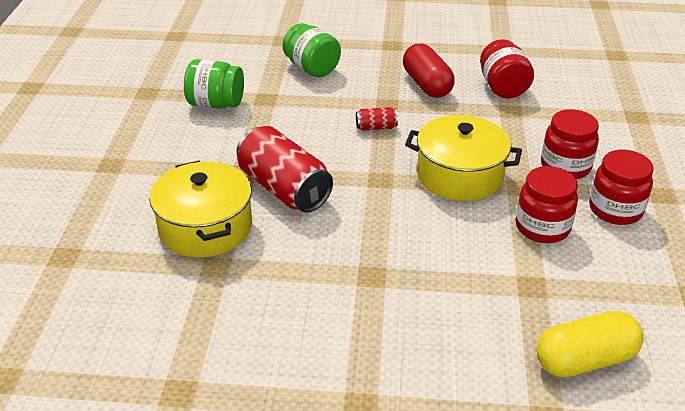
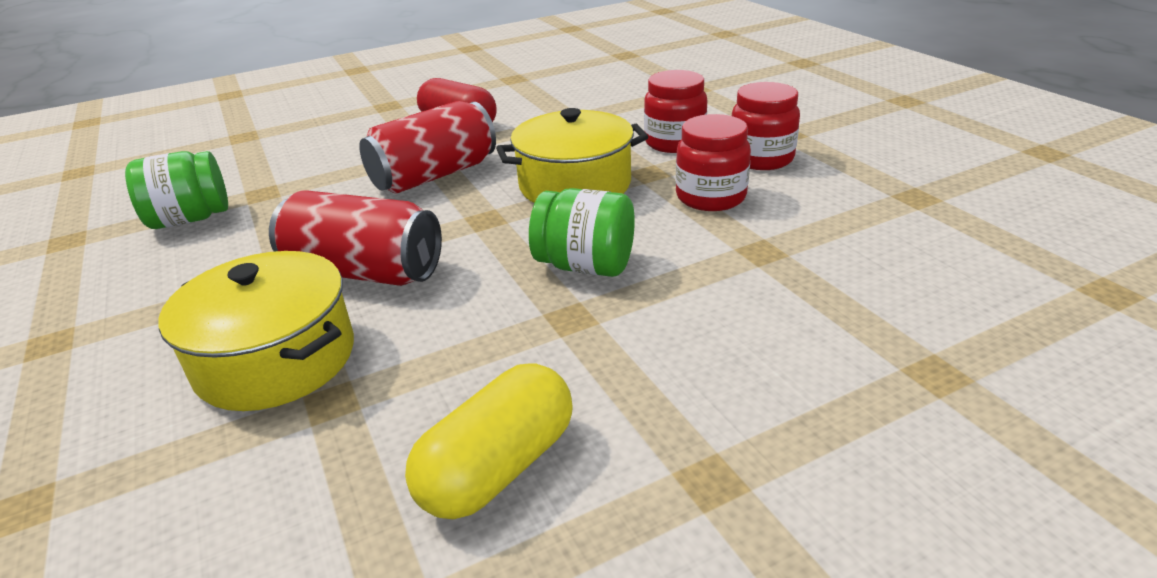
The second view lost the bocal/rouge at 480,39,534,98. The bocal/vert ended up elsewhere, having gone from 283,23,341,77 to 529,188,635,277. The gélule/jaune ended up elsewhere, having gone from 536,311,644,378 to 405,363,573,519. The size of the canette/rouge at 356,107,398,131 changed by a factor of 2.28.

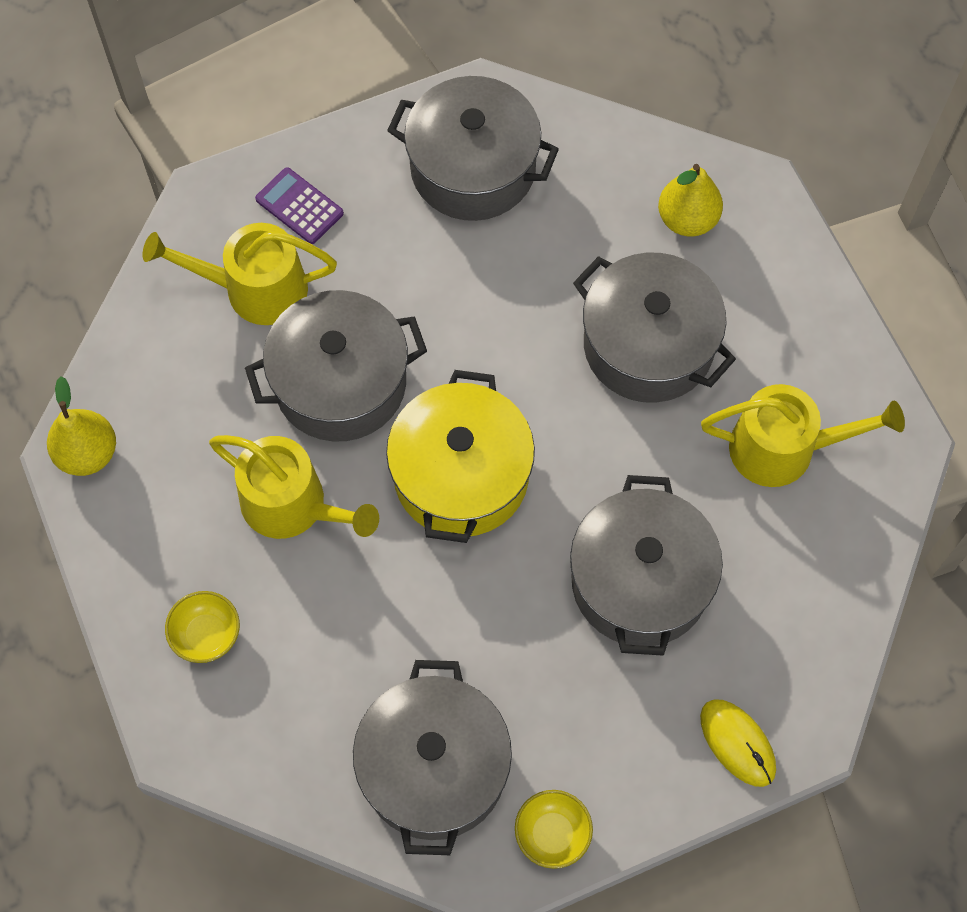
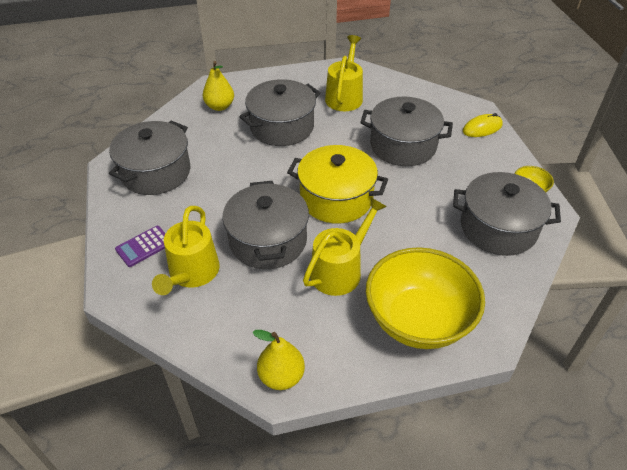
The size of the bol/jaune at 165,591,240,663 changed by a factor of 2.44.

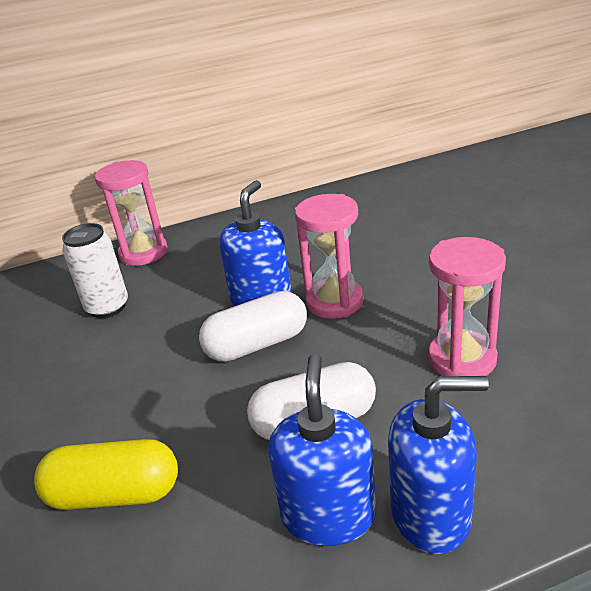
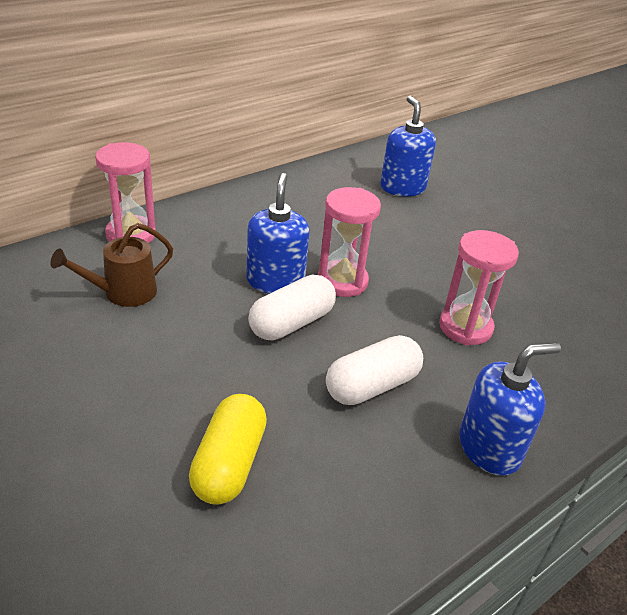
The distributeur de savon/bleu ended up elsewhere, having gone from 268,354,376,546 to 380,96,436,196. Where the canette/blanc stood at 62,223,128,318, the arrosoir/marron came to stand at 50,223,173,307. The gélule/jaune at 34,439,178,510 ended up facing another way, 60 degrees counterclockwise from before.

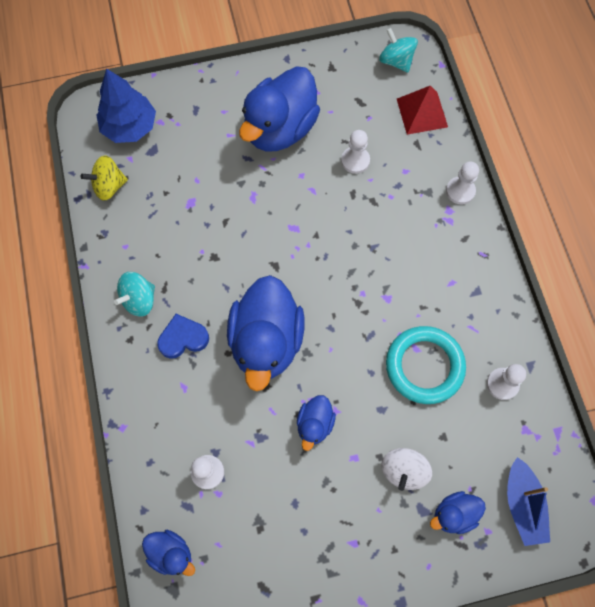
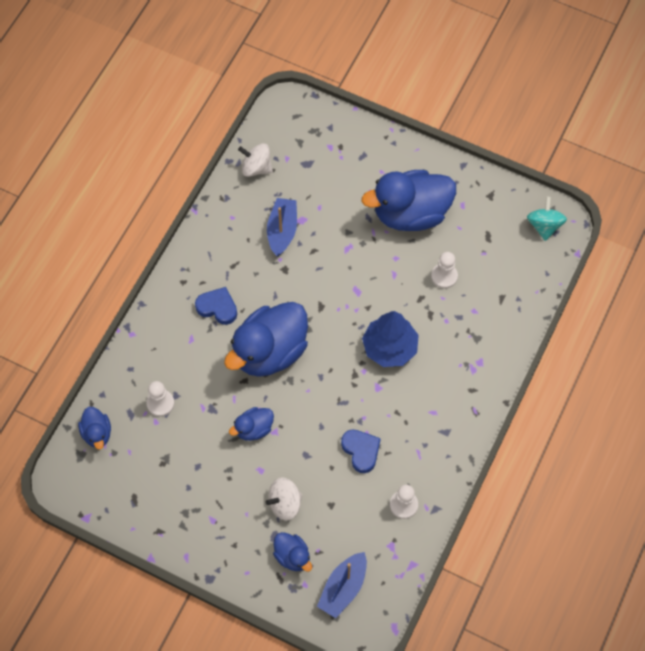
The second view lost the toupie/turquoise at 114,272,155,317. The second view lost the pyramide/rouge at 397,86,448,135. The second view lost the pion/blanc at 446,161,479,204. The second view gained the bateau/bleu at 267,198,297,256. The arbre/bleu ended up elsewhere, having gone from 97,68,156,143 to 362,311,419,367. Where the anneau/turquoise stood at 386,326,466,404, the cœur/bleu came to stand at 341,429,381,473. What was the toupie/jaune at 81,155,128,201 turned into the toupie/blanc at 238,143,273,177. The canard/bleu at 430,491,486,534 ended up facing another way, 150 degrees counterclockwise from before.

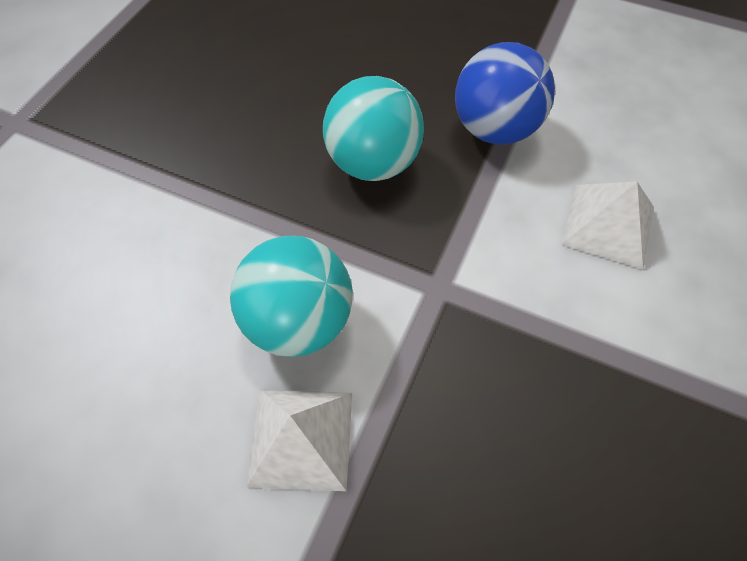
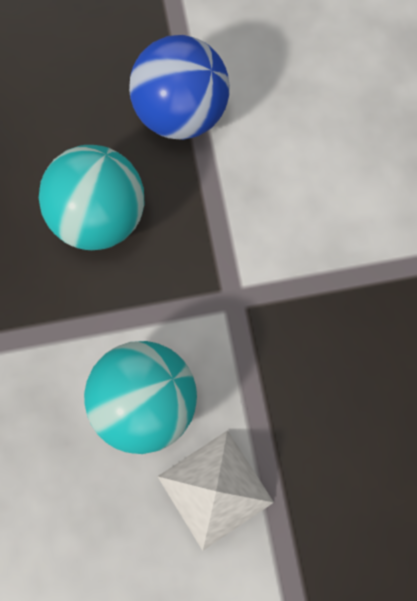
The second view lost the pyramide/blanc at 561,181,654,270.

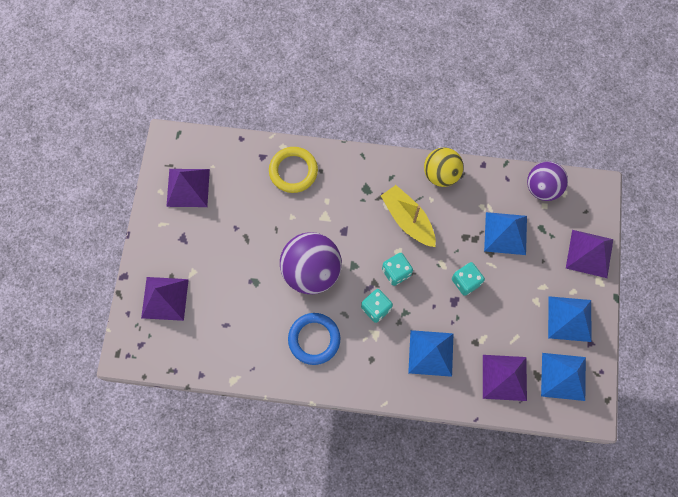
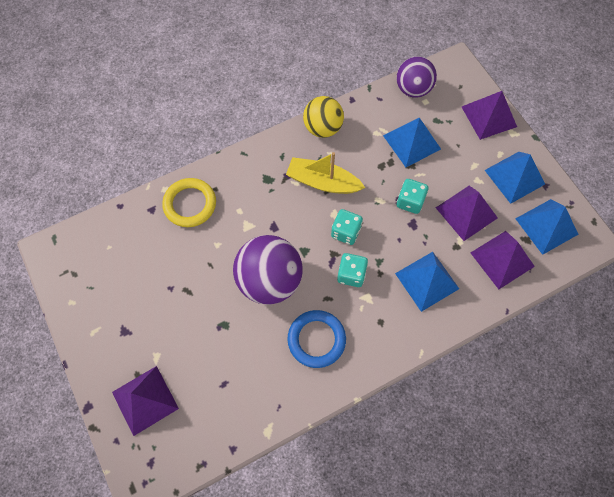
The pyramide/violet ended up elsewhere, having gone from 166,169,210,207 to 436,186,498,241.

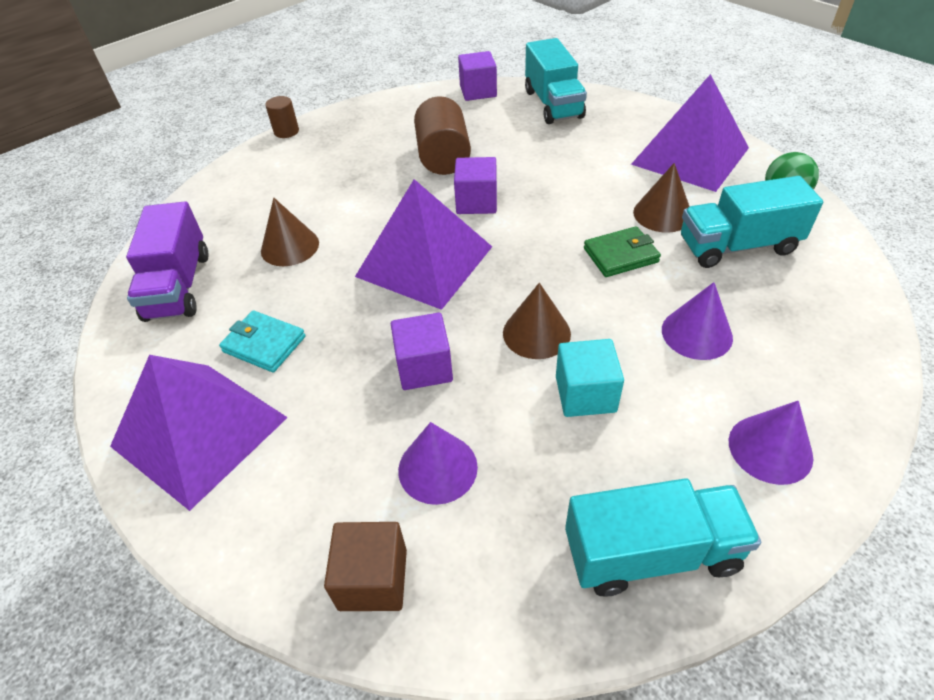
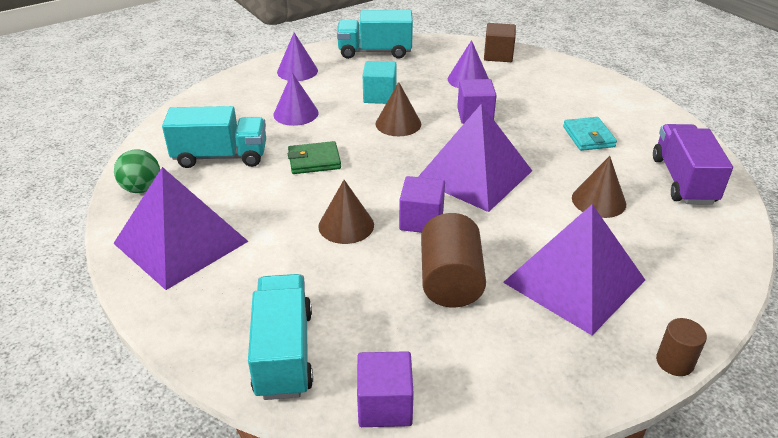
The pyramide/violet ended up elsewhere, having gone from 110,355,288,511 to 503,204,645,335. The cône/marron ended up elsewhere, having gone from 633,163,690,233 to 318,180,374,244. The portefeuille/turquoise at 219,310,305,372 ended up facing another way, 45 degrees clockwise from before.

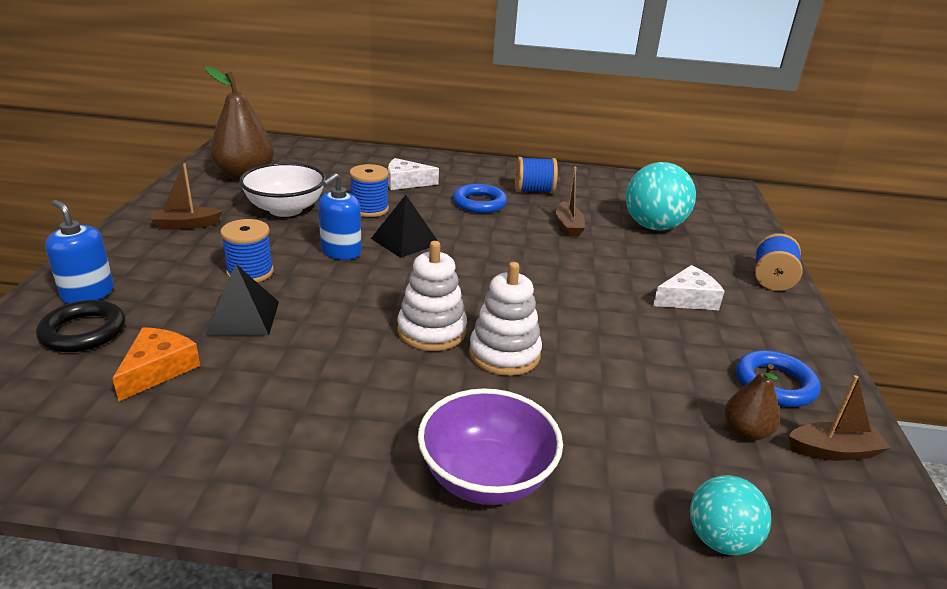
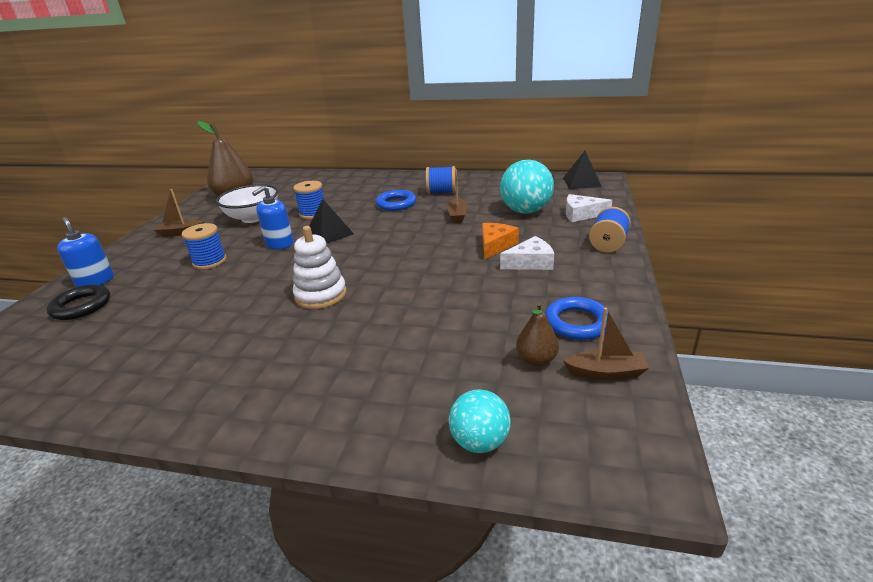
The second view lost the bol/violet at 418,388,563,505. The second view lost the jouet à empiler/blanc at 469,262,542,376. The fromage/orange ended up elsewhere, having gone from 112,327,200,401 to 482,223,519,259. The pyramide/noir ended up elsewhere, having gone from 205,264,279,336 to 563,151,602,189. The fromage/blanc ended up elsewhere, having gone from 388,158,439,190 to 566,194,612,222.

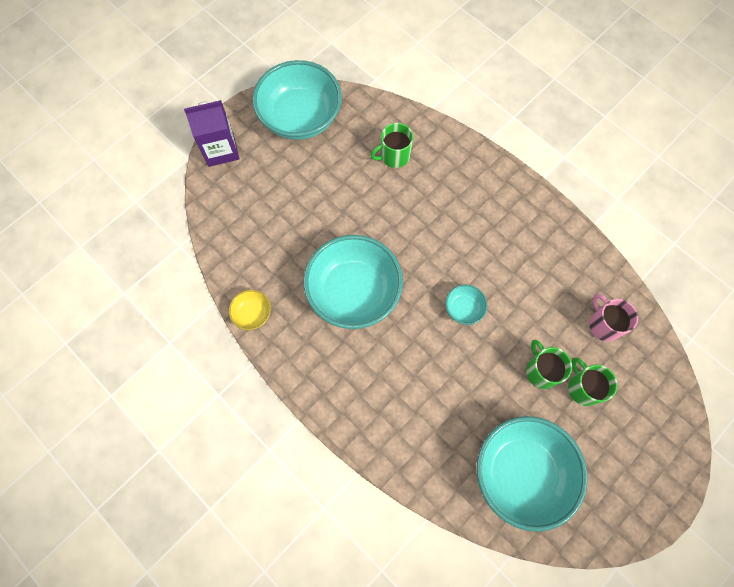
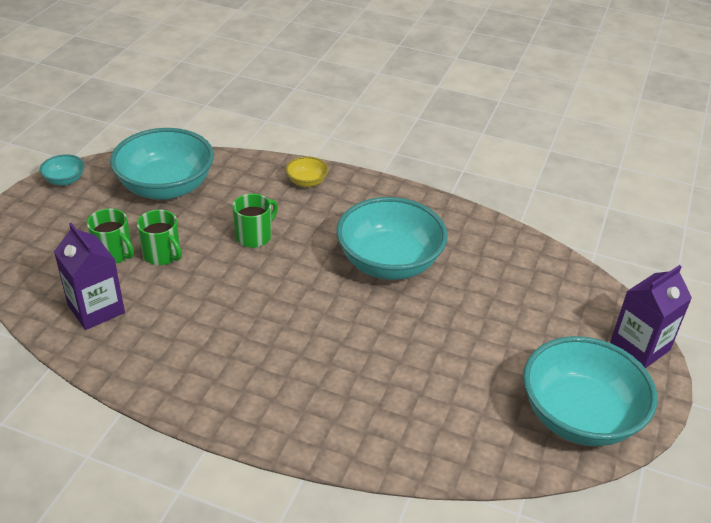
The bol/jaune ended up elsewhere, having gone from 229,290,271,330 to 286,156,329,187. The tasse/vert ended up elsewhere, having gone from 370,123,413,168 to 232,194,278,248. The bol/turquoise ended up elsewhere, having gone from 445,285,488,325 to 40,154,85,186. Where the tasse/rose stood at 589,294,638,342, the brique de lait/violet came to stand at 54,223,125,330.

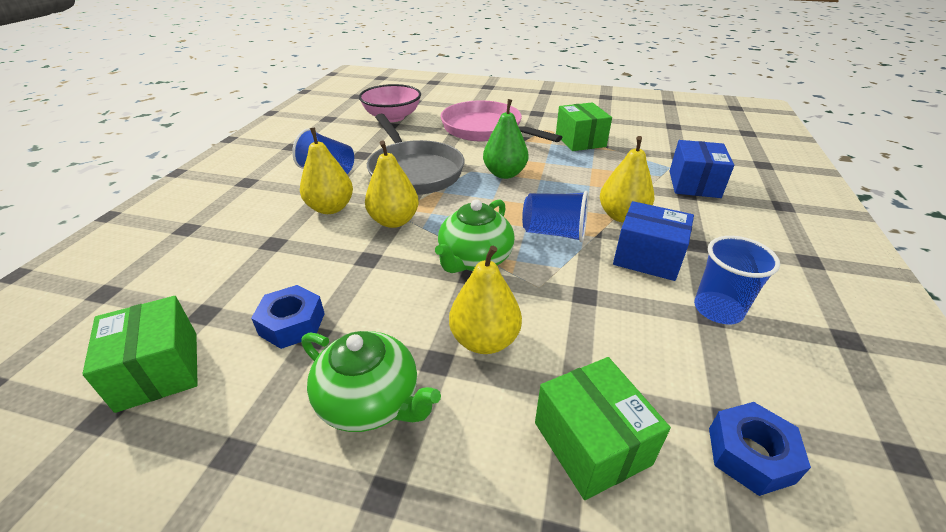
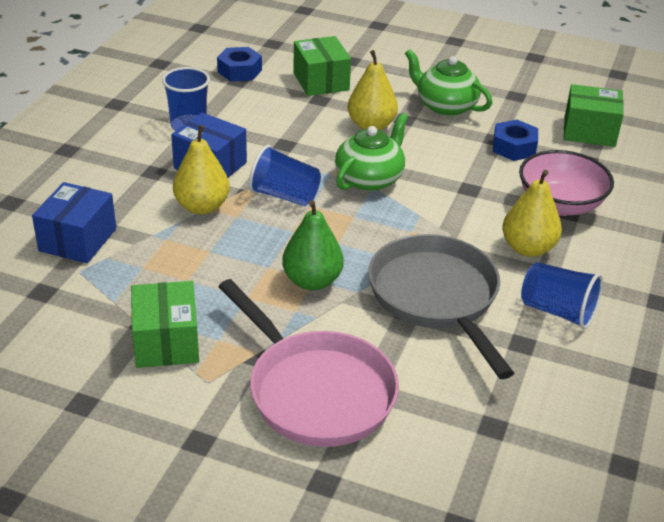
The second view lost the poire/jaune at 365,141,419,228. The bol/rose ended up elsewhere, having gone from 359,84,421,122 to 519,150,614,216. The boîte/vert at 82,296,198,413 ended up facing another way, 60 degrees counterclockwise from before.

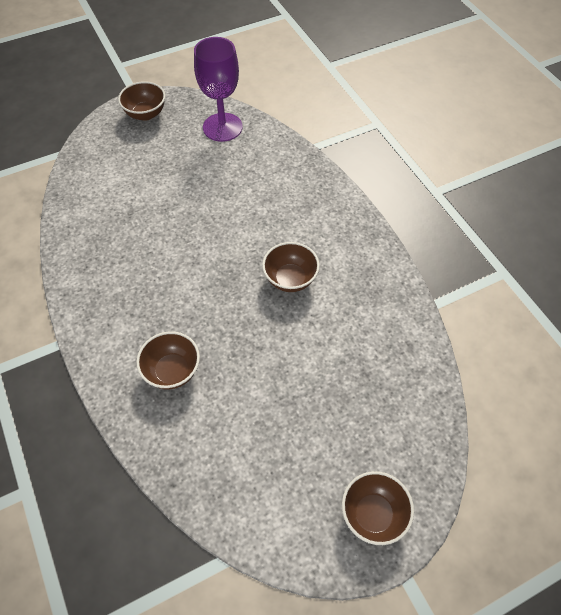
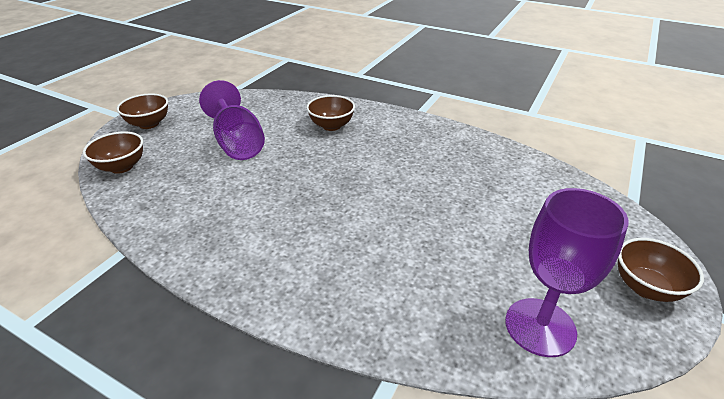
The second view gained the verre à pied/violet at 199,80,265,160. The bol/marron ended up elsewhere, having gone from 262,242,320,292 to 83,131,143,174.

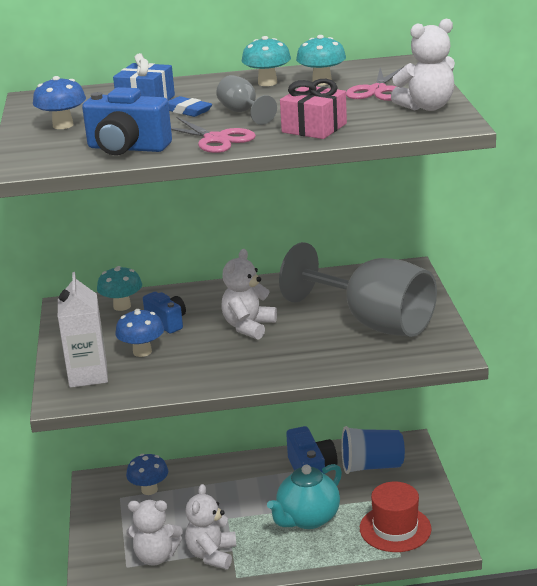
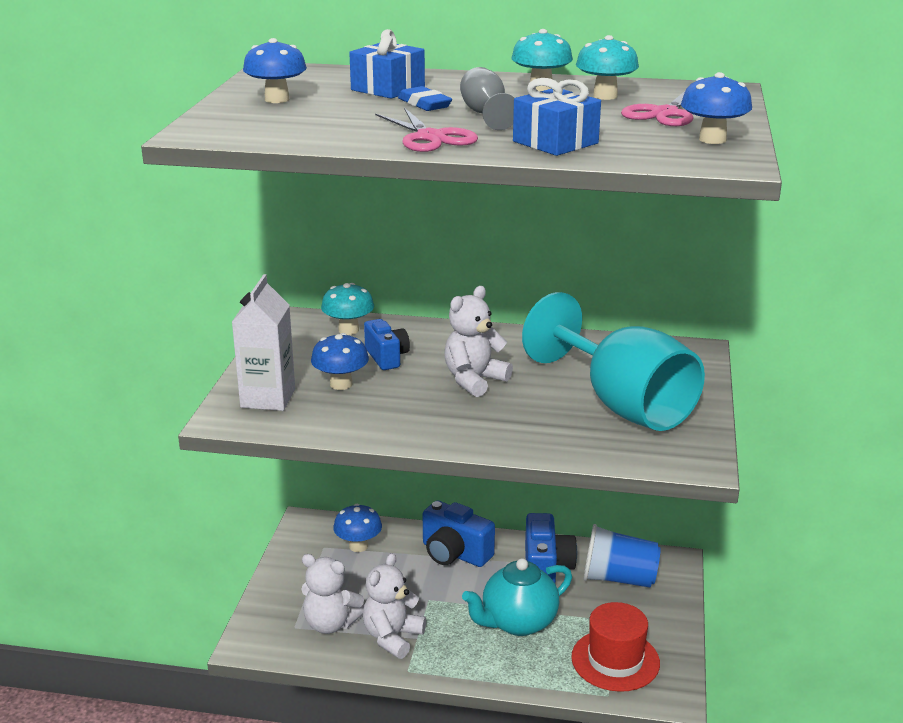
The appareil photo/bleu ended up elsewhere, having gone from 82,87,172,155 to 423,500,495,567. Where the ours en peluche/blanc stood at 391,19,455,111, the champignon/bleu came to stand at 681,72,752,144. What was the verre à pied/gris at 279,242,437,337 turned into the verre à pied/turquoise at 522,292,705,431. What was the cadeau/rose at 280,79,347,139 turned into the cadeau/bleu at 513,78,601,156.

